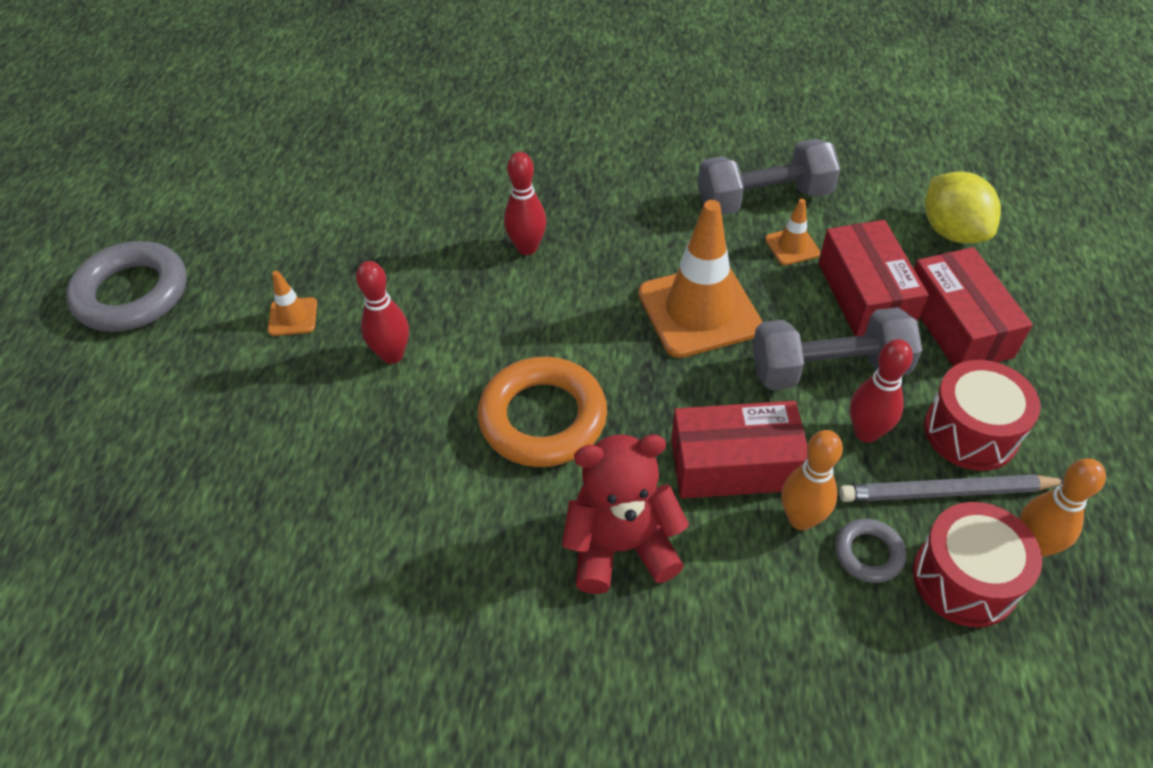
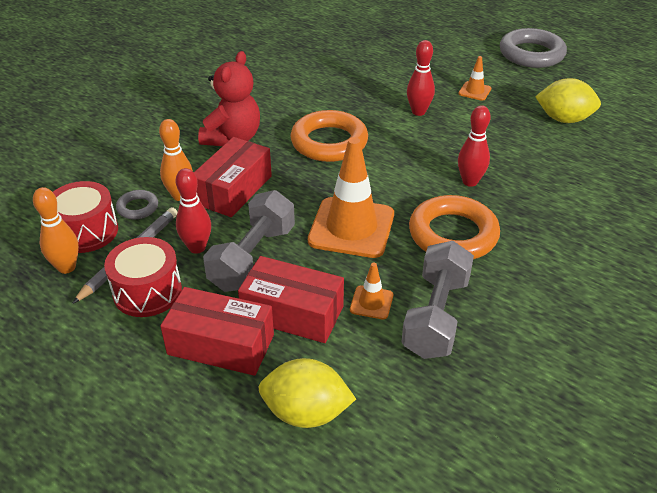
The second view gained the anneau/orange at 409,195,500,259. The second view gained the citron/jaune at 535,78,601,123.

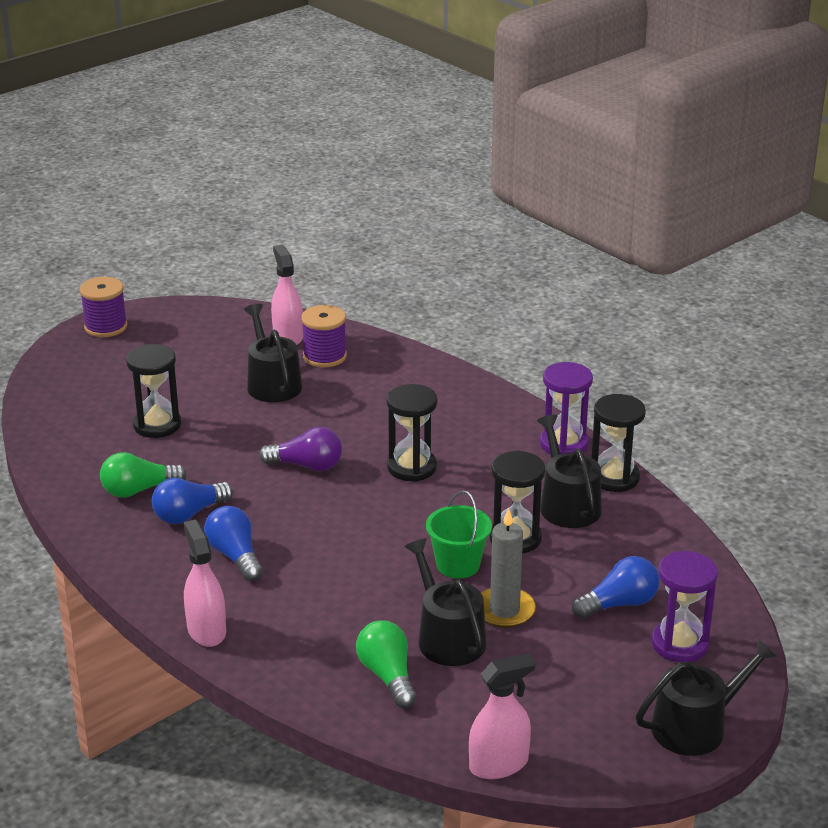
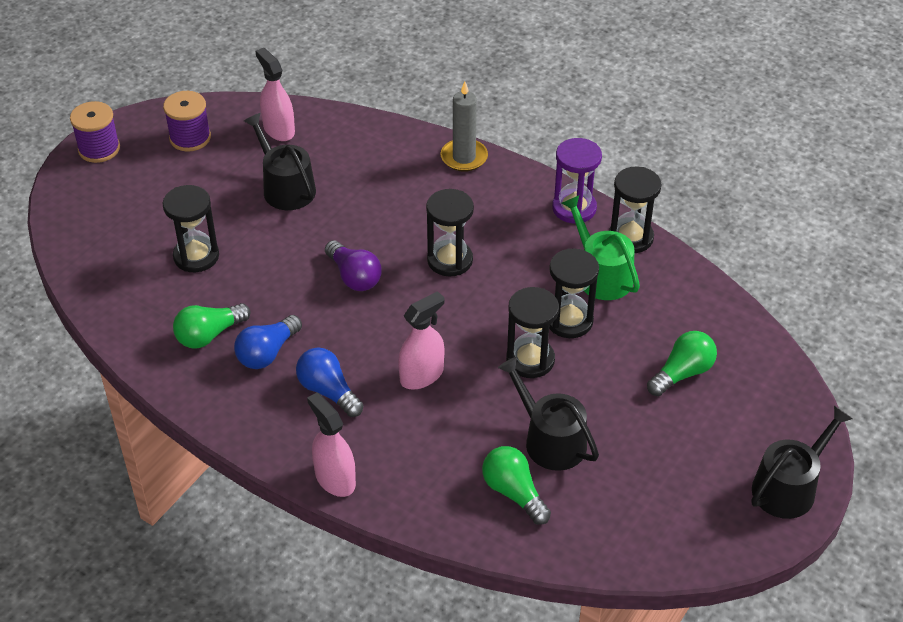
The second view lost the sablier/violet at 651,551,718,662. The bobine/violet ended up elsewhere, having gone from 301,305,347,368 to 163,91,211,152. The vaporisateur/rose ended up elsewhere, having gone from 469,653,536,779 to 398,291,444,389. The bougie/gris ended up elsewhere, having gone from 481,508,536,628 to 440,82,488,172. Where the seau/vert stood at 426,490,492,579, the sablier/noir came to stand at 506,287,559,378. What was the arrosoir/noir at 537,415,602,528 turned into the arrosoir/vert at 562,195,640,300. What was the ampoule/bleu at 572,556,660,619 turned into the ampoule/vert at 647,331,717,396. The ampoule/violet at 259,427,342,471 ended up facing another way, 60 degrees clockwise from before.

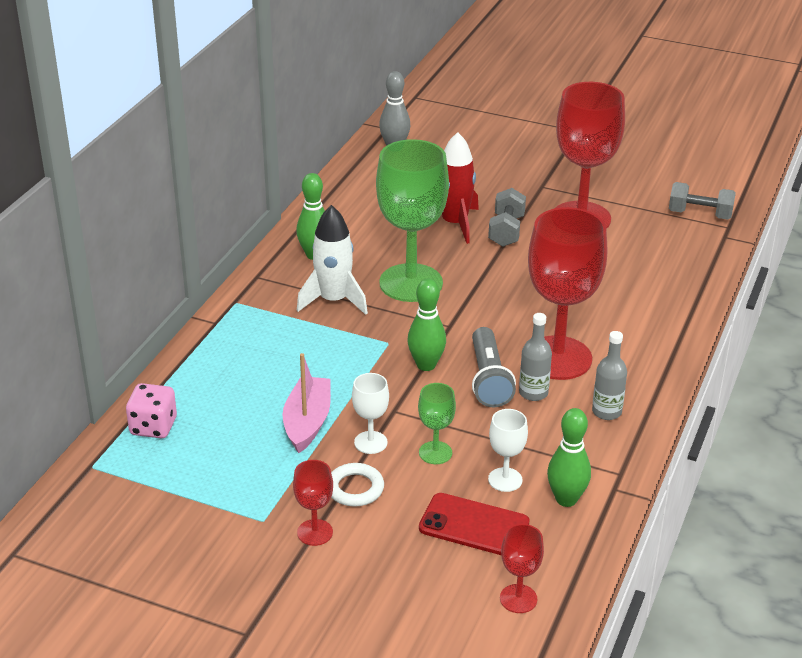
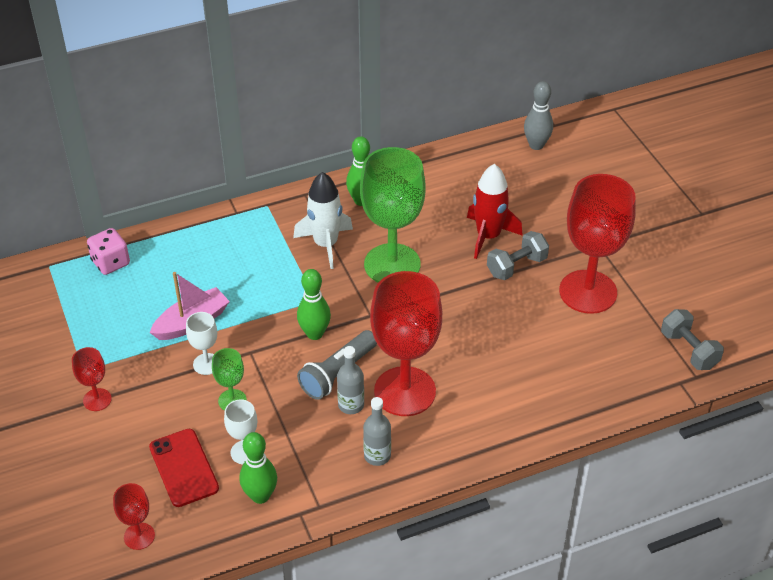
The second view lost the anneau/blanc at 331,463,384,507.

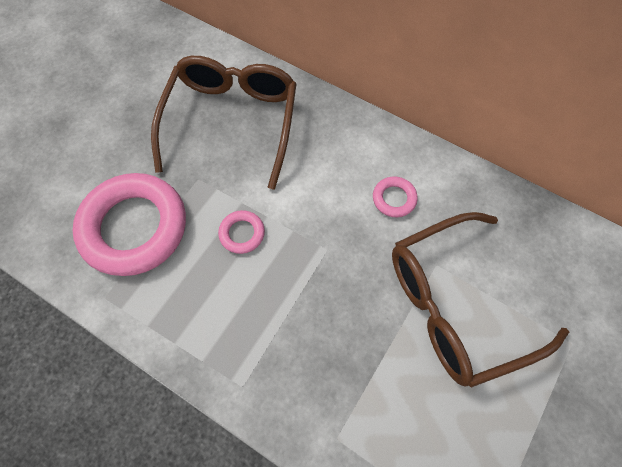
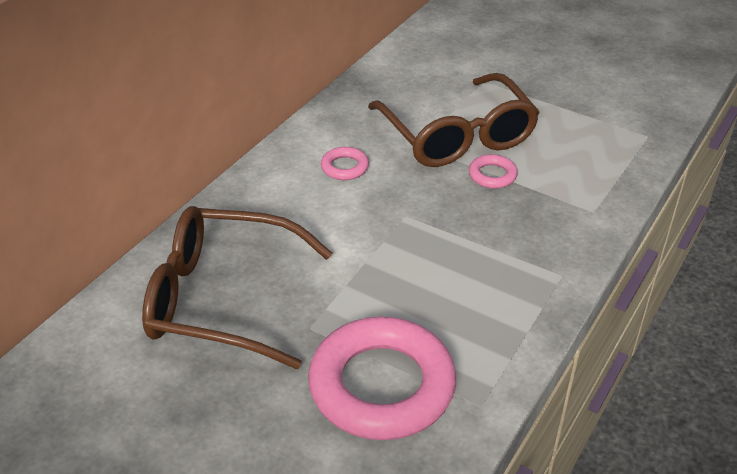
The anneau/rose ended up elsewhere, having gone from 218,210,265,254 to 469,154,518,189.

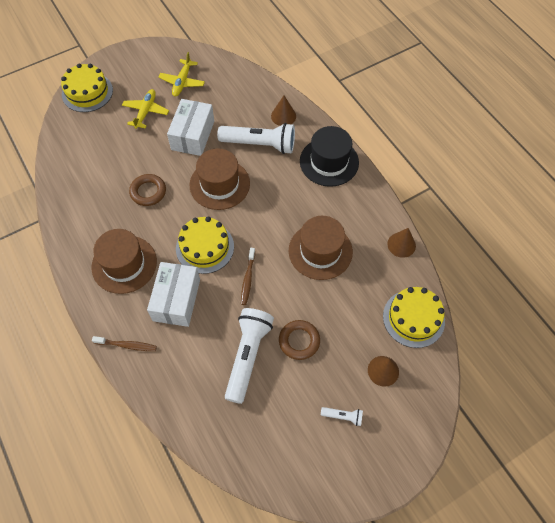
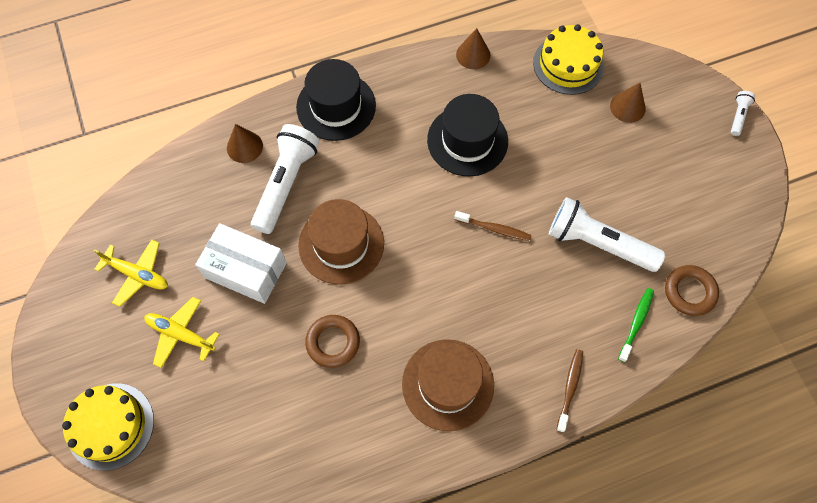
The second view lost the boîte/blanc at 147,262,200,327. The second view lost the gâteau/jaune at 176,216,234,274. The second view gained the brosse à dents/vert at 618,288,654,362. The anneau/marron ended up elsewhere, having gone from 279,320,320,360 to 665,265,719,316. The lampe de poche/blanc ended up elsewhere, having gone from 321,407,363,426 to 731,91,755,136. What was the chapeau/marron at 289,216,353,280 turned into the chapeau/noir at 427,94,508,177.

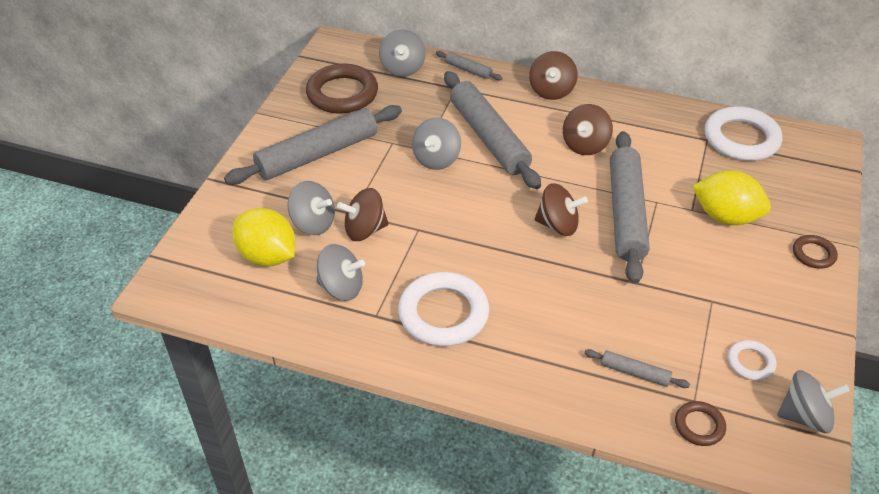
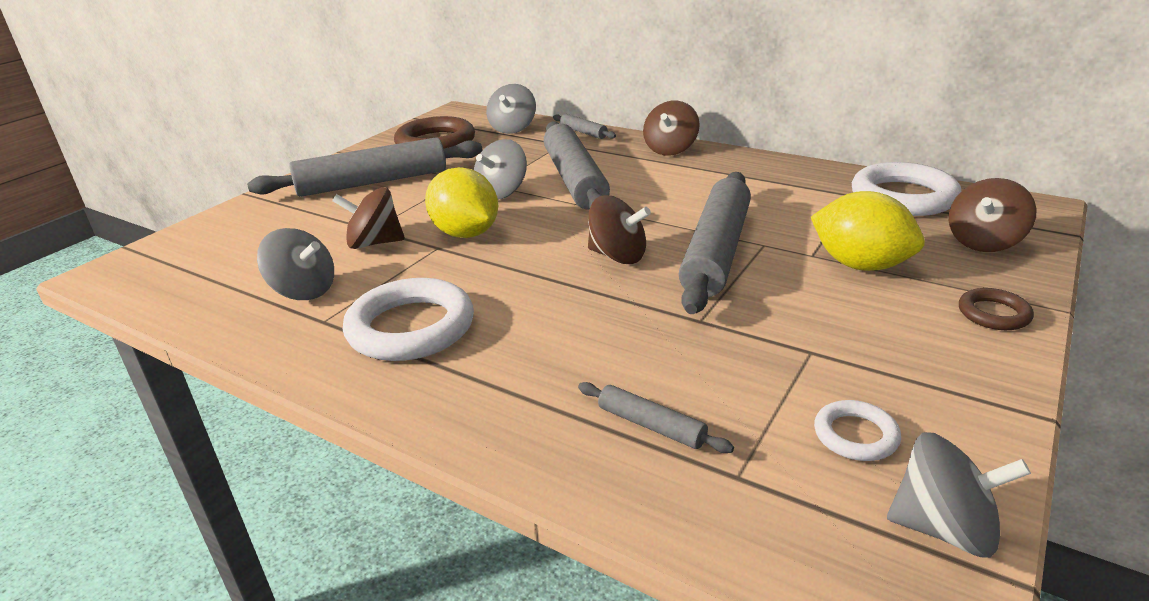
The second view lost the toupie/gris at 288,181,335,235. The second view lost the anneau/marron at 675,401,726,446. The citron/jaune ended up elsewhere, having gone from 232,208,295,266 to 425,167,498,238. The toupie/marron ended up elsewhere, having gone from 563,104,613,155 to 949,178,1036,252.

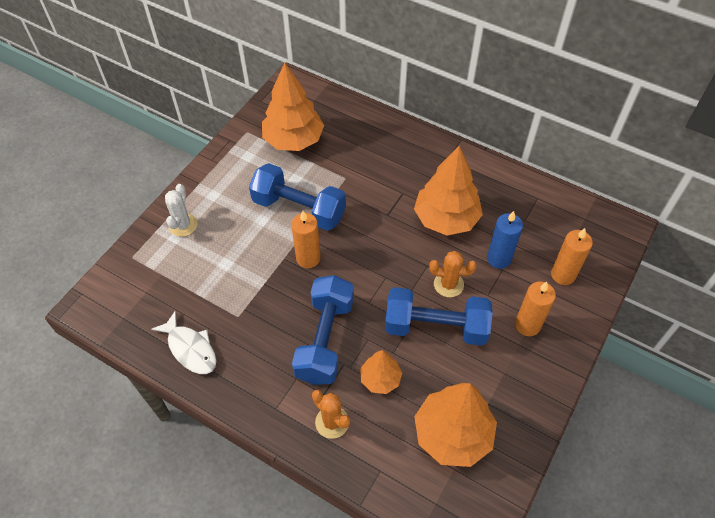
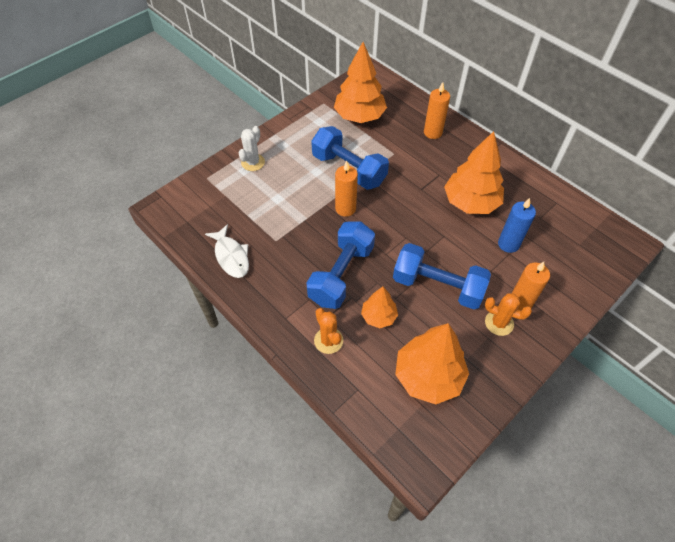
The cactus/orange ended up elsewhere, having gone from 429,251,477,297 to 485,293,532,336. The bougie/orange ended up elsewhere, having gone from 551,228,593,285 to 424,82,450,139.

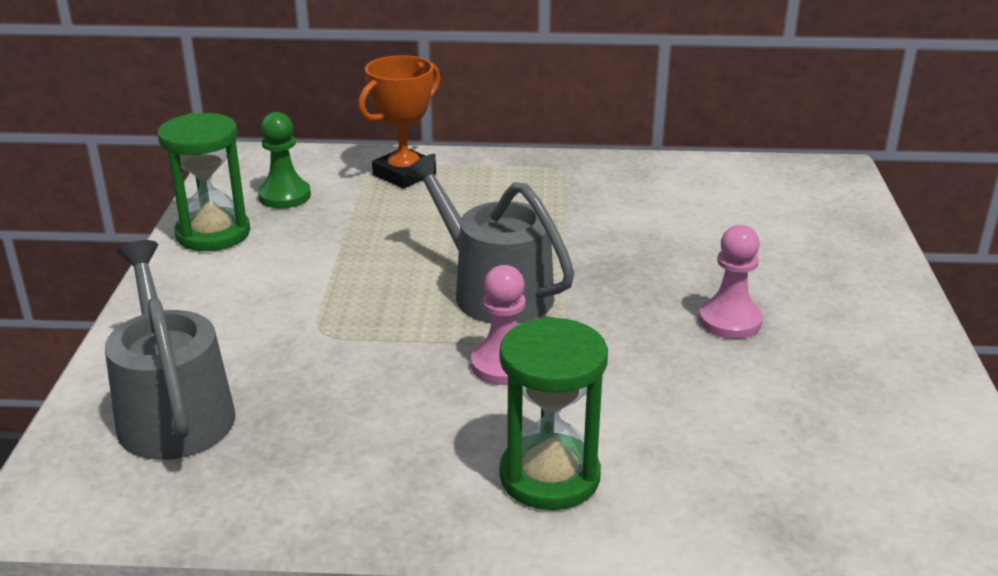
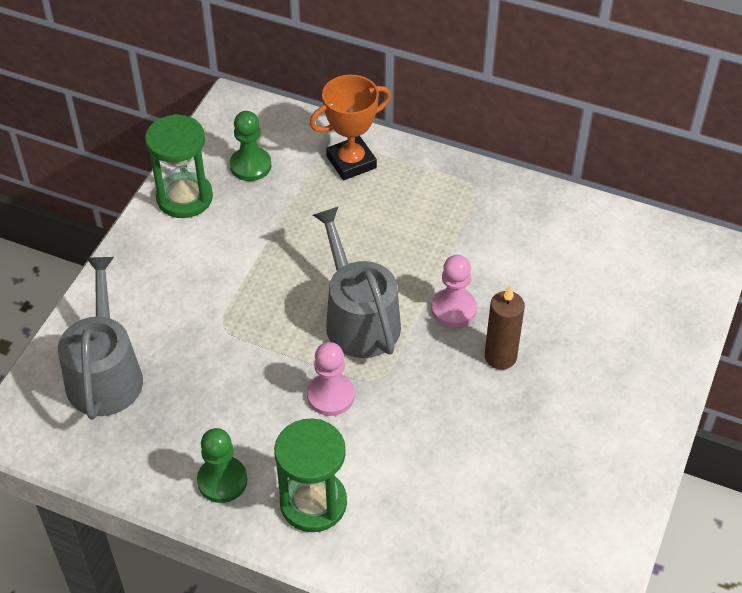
The second view gained the pion/vert at 197,428,247,503. The second view gained the bougie/marron at 485,286,525,370. The pion/rose ended up elsewhere, having gone from 699,225,763,339 to 431,255,477,327.

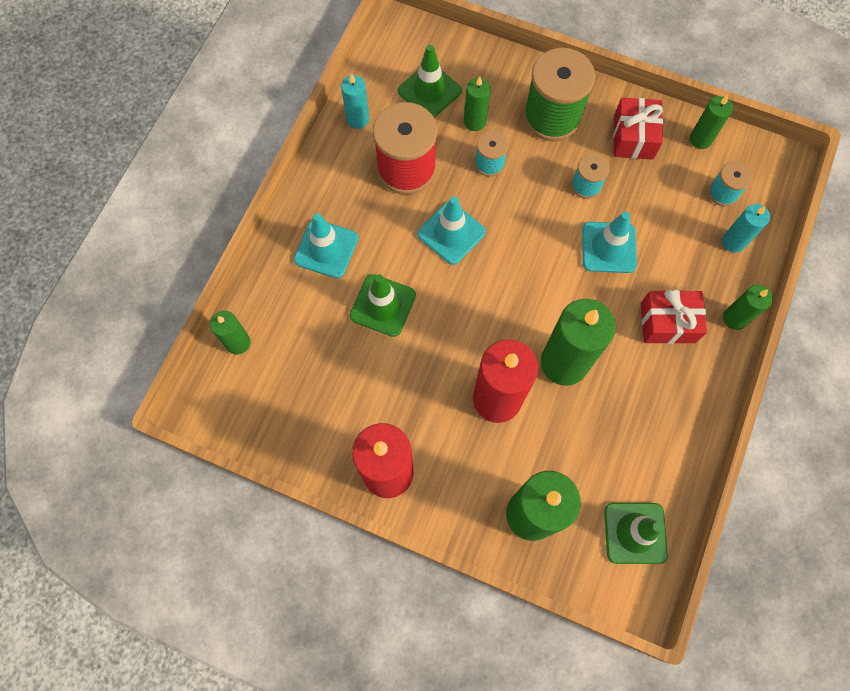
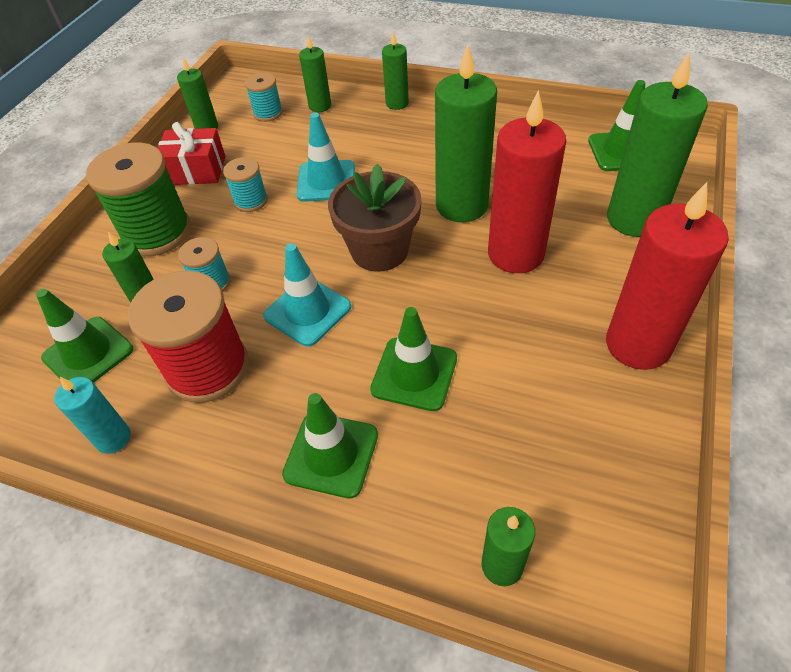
The second view lost the cadeau/rouge at 641,290,707,344. The second view gained the pot de fleurs/marron at 328,164,422,272. What was the cône de chantier/turquoise at 294,213,358,279 turned into the cône de chantier/vert at 282,393,378,499. What was the bougie/turquoise at 722,204,770,253 turned into the bougie/vert at 299,36,331,112.

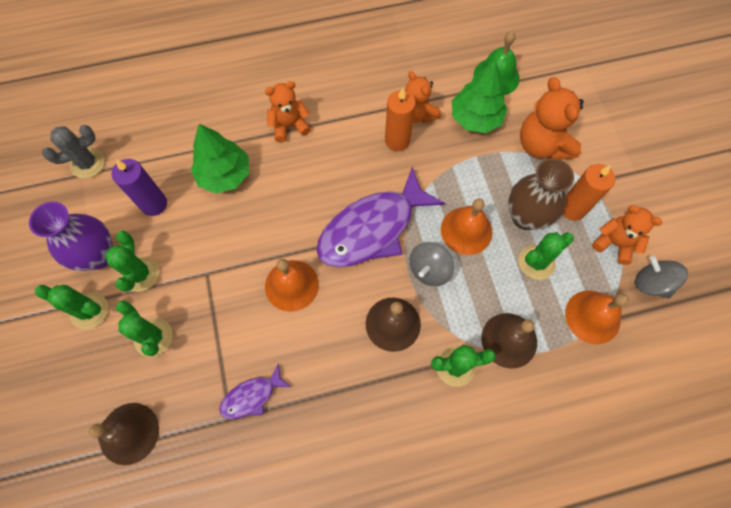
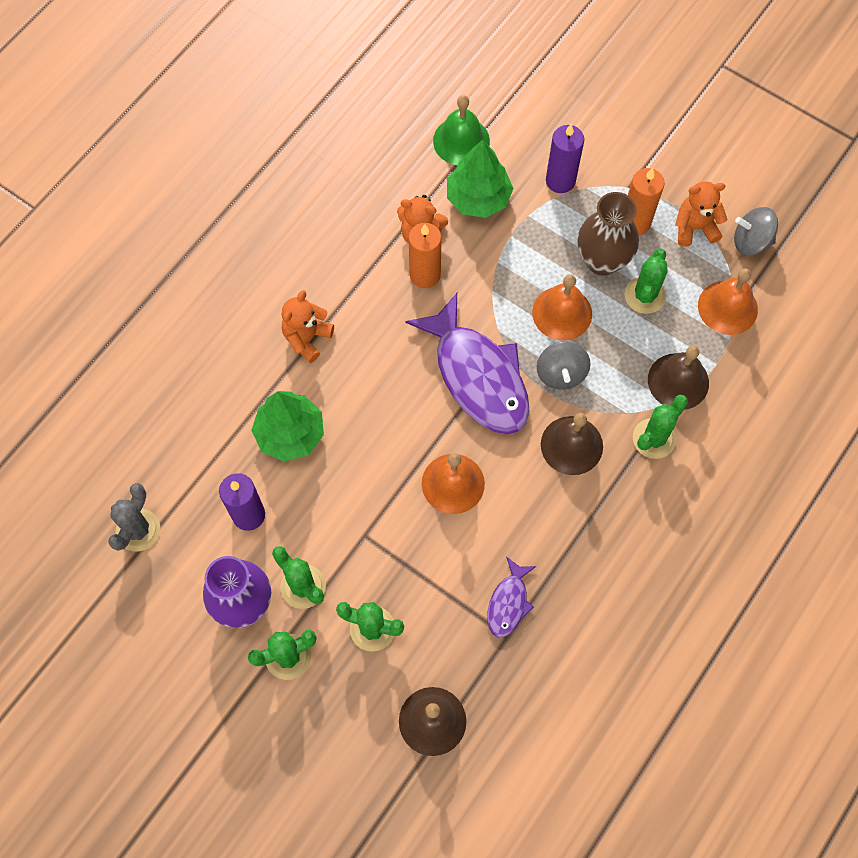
Where the ours en peluche/orange stood at 520,77,583,160, the bougie/violet came to stand at 546,124,584,193. The poisson/violet at 317,167,445,267 ended up facing another way, 45 degrees counterclockwise from before.

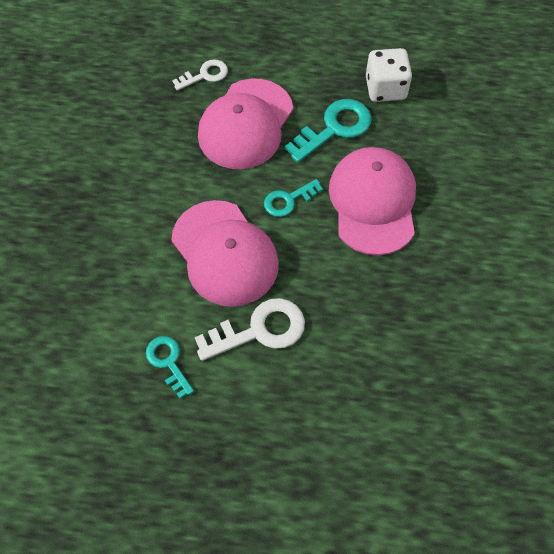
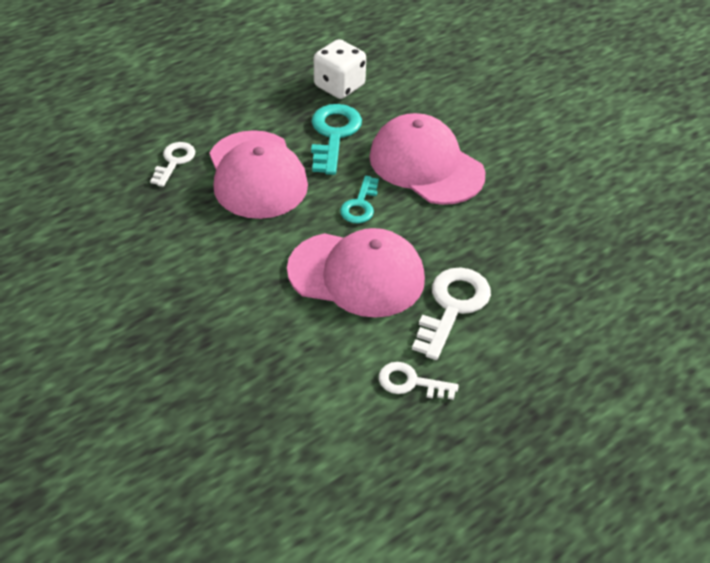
What was the clé/turquoise at 146,336,194,398 turned into the clé/blanc at 379,362,459,400.

